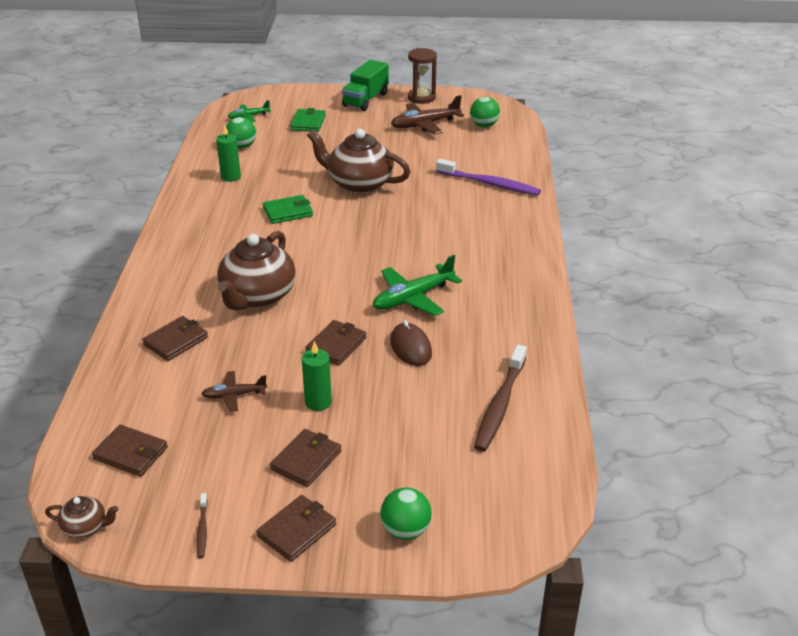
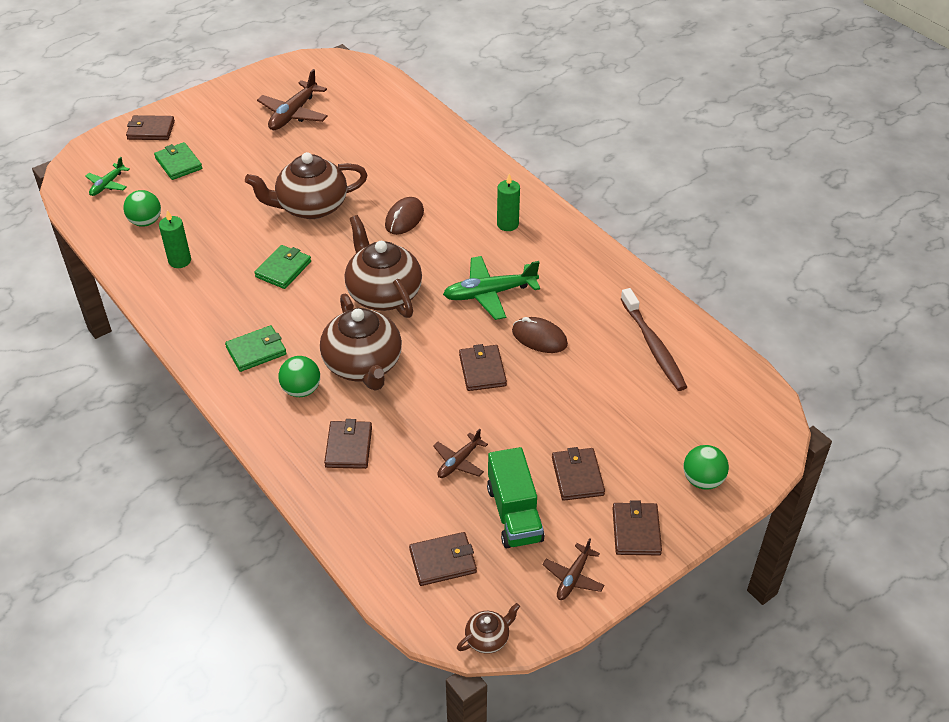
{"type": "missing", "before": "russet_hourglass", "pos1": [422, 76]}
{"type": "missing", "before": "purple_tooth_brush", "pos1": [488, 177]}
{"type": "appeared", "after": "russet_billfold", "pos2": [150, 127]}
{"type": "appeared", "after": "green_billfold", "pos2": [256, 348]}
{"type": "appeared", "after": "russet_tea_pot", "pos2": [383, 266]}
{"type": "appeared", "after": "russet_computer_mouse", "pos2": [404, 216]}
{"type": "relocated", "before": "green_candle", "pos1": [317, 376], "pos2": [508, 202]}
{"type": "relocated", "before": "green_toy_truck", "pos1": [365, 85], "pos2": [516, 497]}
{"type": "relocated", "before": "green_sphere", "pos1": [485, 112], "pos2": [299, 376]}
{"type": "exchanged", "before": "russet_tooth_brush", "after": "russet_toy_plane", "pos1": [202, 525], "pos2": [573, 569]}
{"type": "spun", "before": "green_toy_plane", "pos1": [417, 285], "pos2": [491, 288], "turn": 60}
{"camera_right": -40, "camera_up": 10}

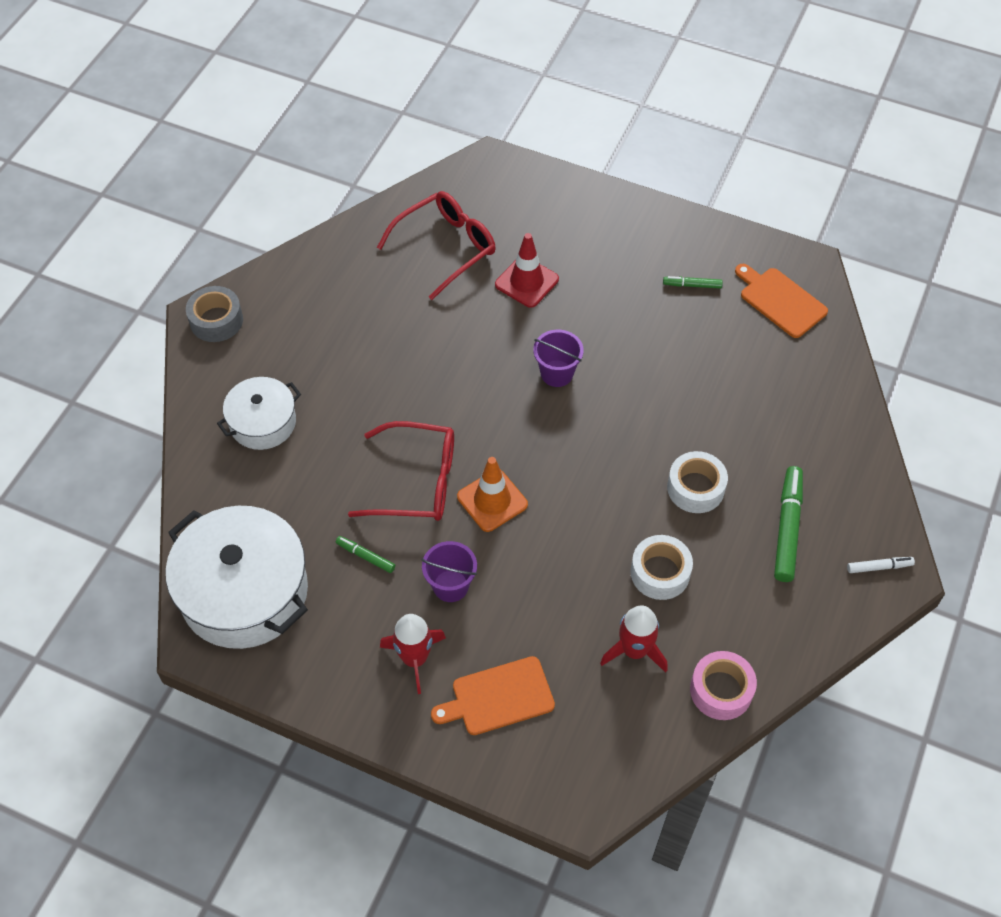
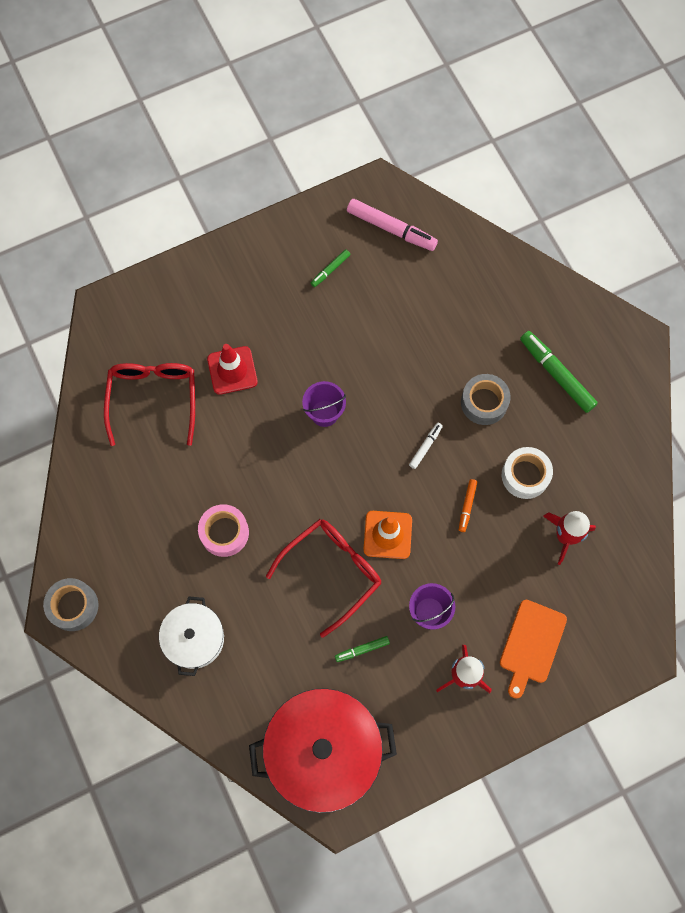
{"type": "appeared", "after": "orange_marker_pen", "pos2": [468, 505]}
{"type": "relocated", "before": "rosy_roll_of_tape", "pos1": [723, 685], "pos2": [223, 530]}
{"type": "relocated", "before": "white_marker_pen", "pos1": [881, 565], "pos2": [426, 446]}
{"type": "exchanged", "before": "orange_chopping_board", "after": "rosy_marker_pen", "pos1": [781, 301], "pos2": [392, 225]}
{"type": "colour", "before": "white_pot", "after": "red_pot", "pos1": [237, 577], "pos2": [323, 750]}
{"type": "colour", "before": "white_roll_of_tape", "after": "gray_roll_of_tape", "pos1": [697, 482], "pos2": [486, 399]}
{"camera_right": -50, "camera_up": 15}

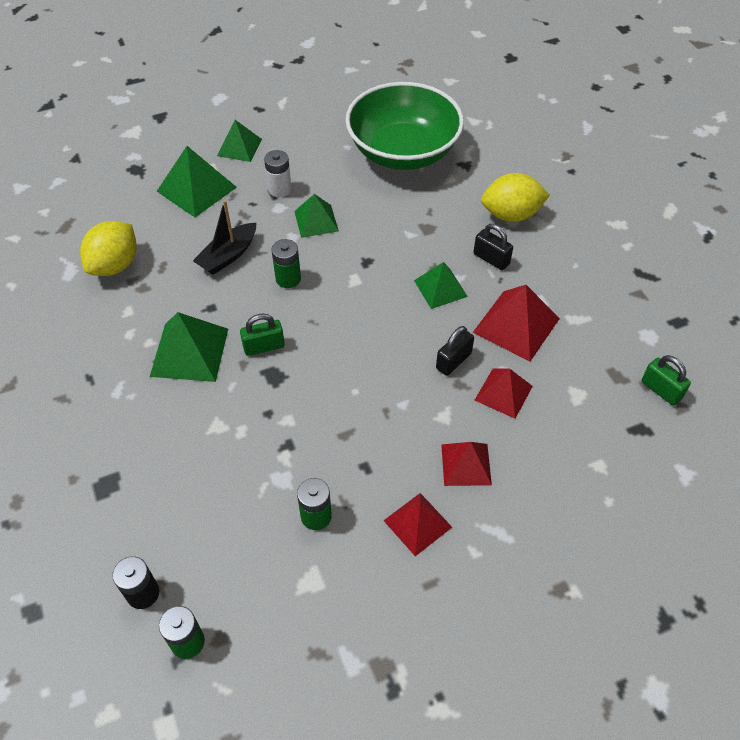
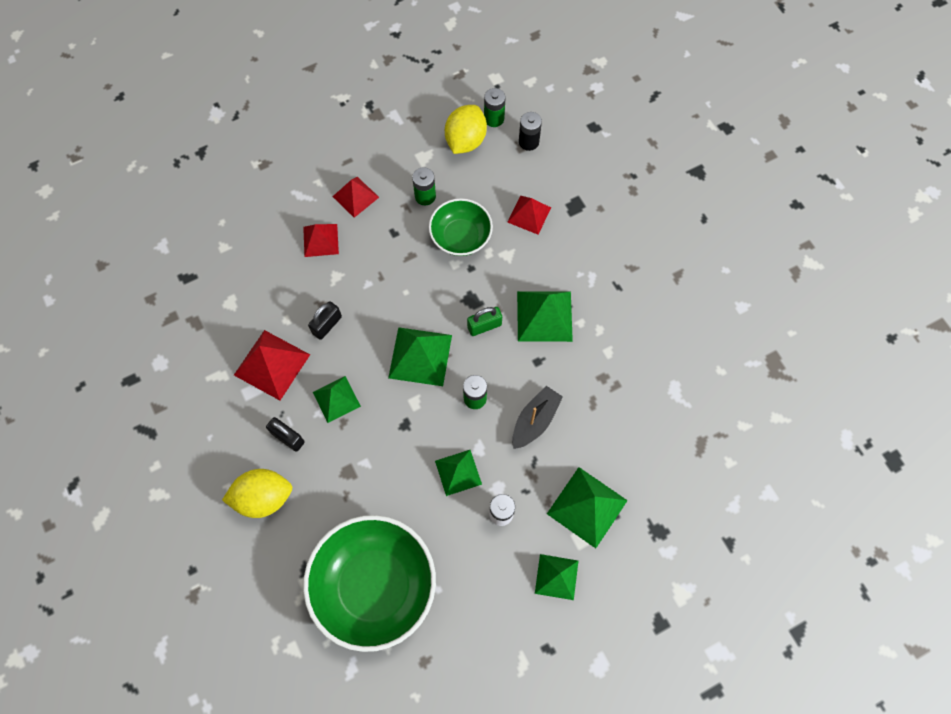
{"type": "missing", "before": "green_padlock", "pos1": [666, 380]}
{"type": "appeared", "after": "green_solid_pyramid", "pos2": [420, 356]}
{"type": "appeared", "after": "green_deep_dish", "pos2": [461, 227]}
{"type": "relocated", "before": "bright_yellow_citrus_fruit", "pos1": [108, 248], "pos2": [466, 129]}
{"type": "relocated", "before": "red_solid_pyramid", "pos1": [504, 394], "pos2": [529, 215]}
{"camera_right": 175, "camera_up": 15}

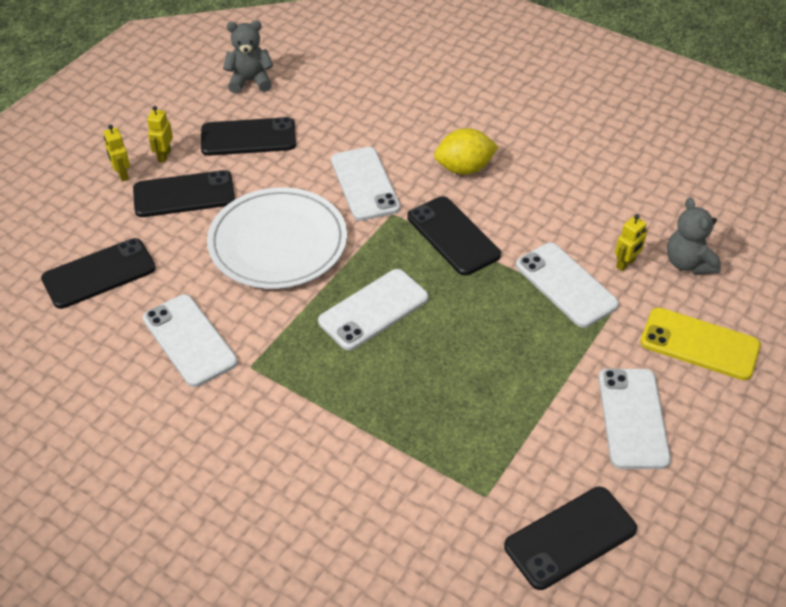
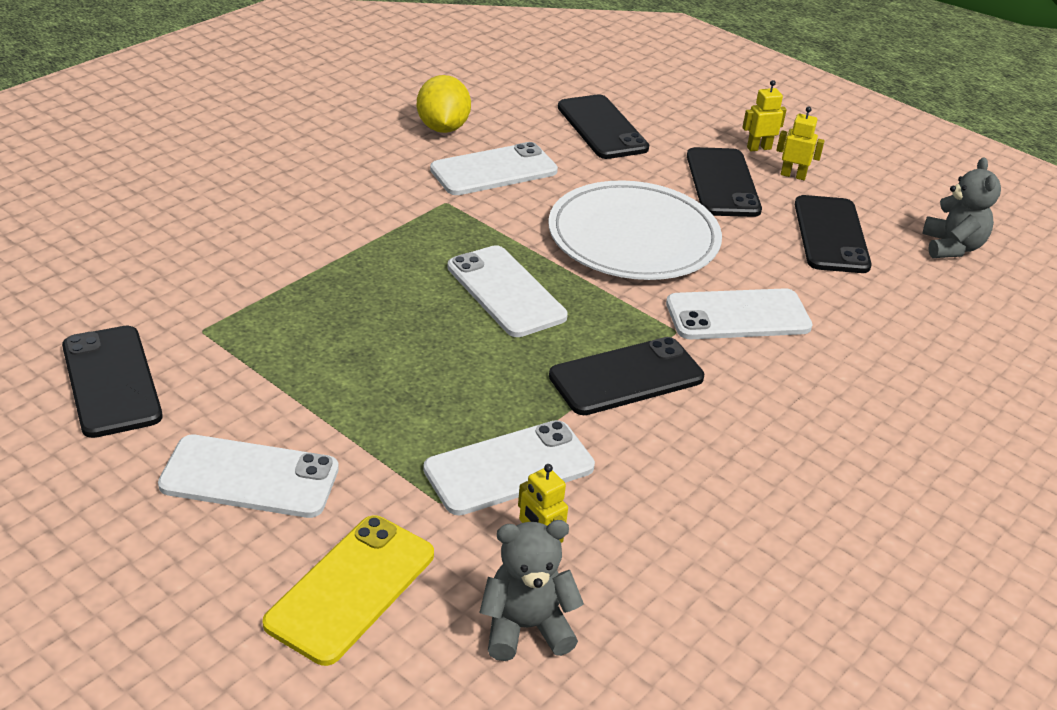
{"type": "relocated", "before": "bright_yellow_citrus_fruit", "pos1": [466, 151], "pos2": [444, 104]}
{"camera_right": 95, "camera_up": -10}

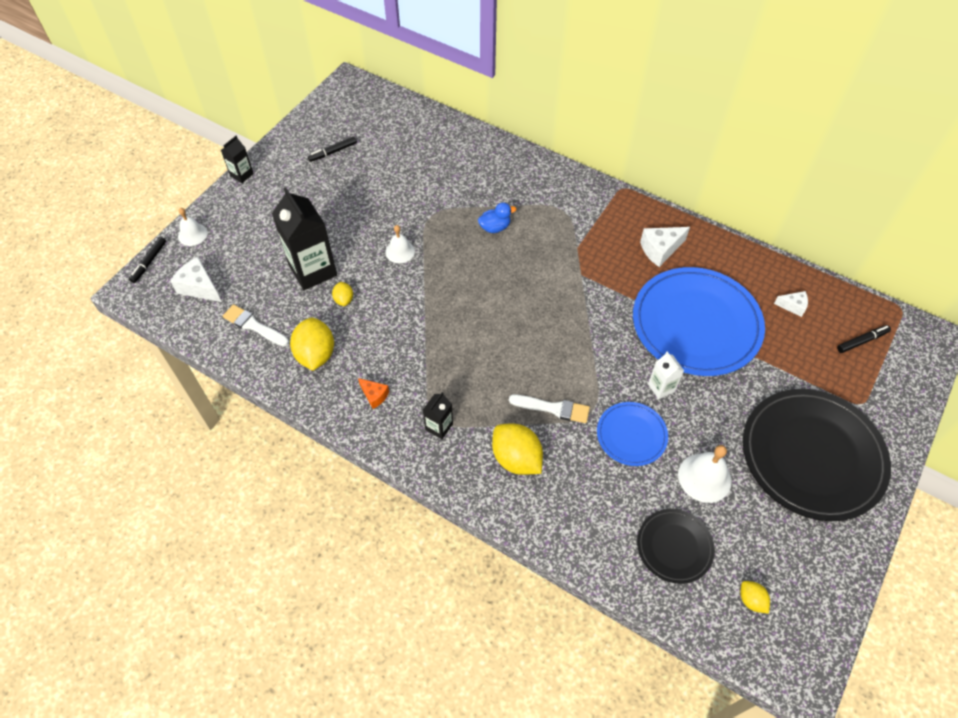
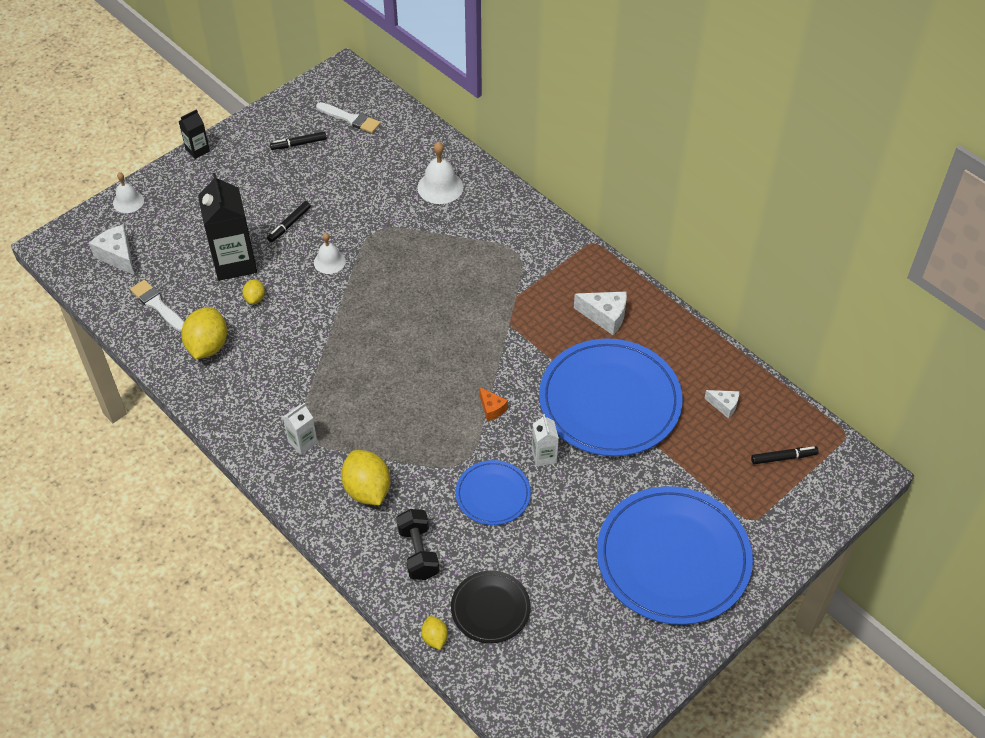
{"type": "missing", "before": "cobalt_toy_duck", "pos1": [497, 218]}
{"type": "appeared", "after": "black_dumbbell", "pos2": [418, 544]}
{"type": "relocated", "before": "black_marker_pen", "pos1": [147, 260], "pos2": [289, 221]}
{"type": "relocated", "before": "orange_cheese", "pos1": [373, 393], "pos2": [493, 404]}
{"type": "relocated", "before": "white_paintbrush", "pos1": [549, 409], "pos2": [348, 117]}
{"type": "relocated", "before": "white_bell", "pos1": [705, 474], "pos2": [440, 173]}
{"type": "relocated", "before": "bright_yellow_citrus_fruit", "pos1": [755, 597], "pos2": [434, 633]}
{"type": "colour", "before": "black_juice_carton", "after": "white_juice_carton", "pos1": [438, 415], "pos2": [300, 429]}
{"type": "colour", "before": "black_flat_dish", "after": "cobalt_flat_dish", "pos1": [817, 455], "pos2": [675, 555]}
{"type": "spun", "before": "white_cheese", "pos1": [665, 247], "pos2": [600, 313], "turn": -150}
{"camera_right": 15, "camera_up": -5}

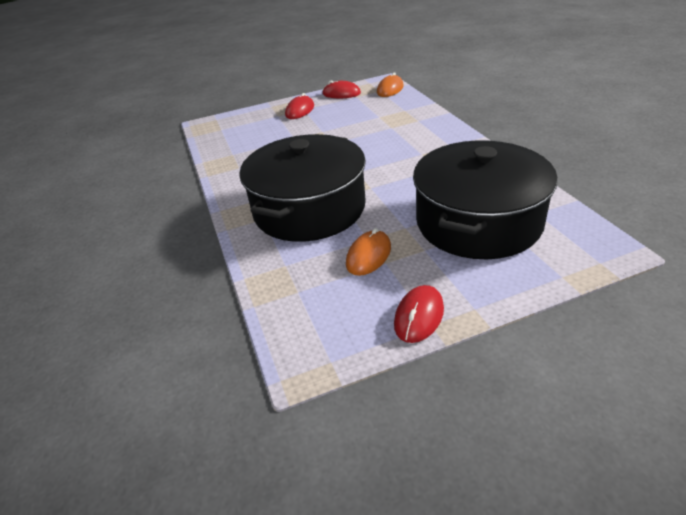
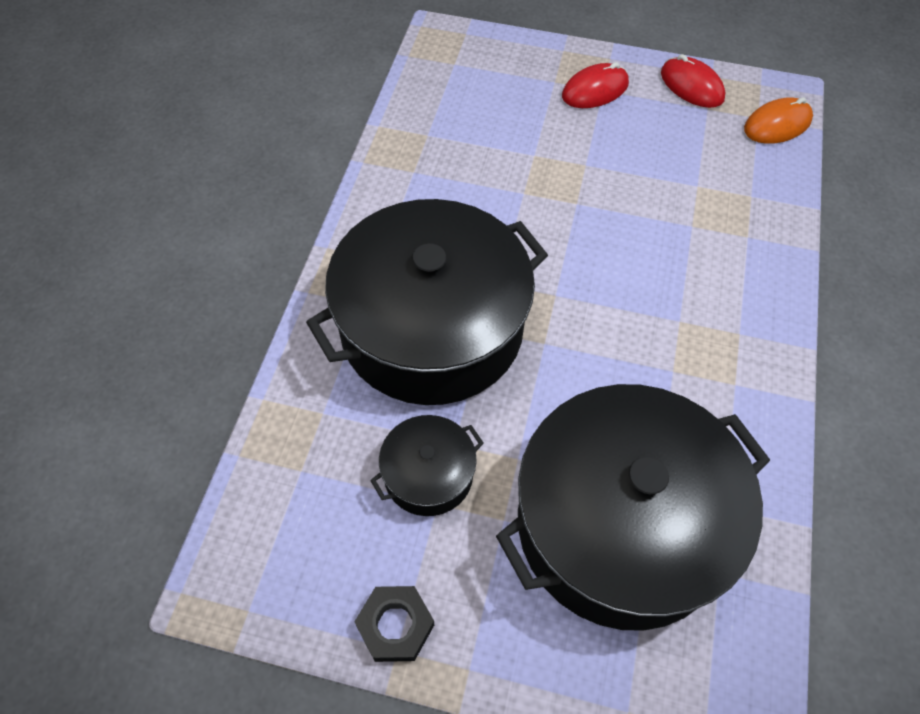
{"type": "exchanged", "before": "orange_computer_mouse", "after": "black_pot", "pos1": [368, 252], "pos2": [427, 465]}
{"type": "exchanged", "before": "red_computer_mouse", "after": "black_nut", "pos1": [419, 314], "pos2": [394, 624]}
{"camera_right": 30, "camera_up": 20}

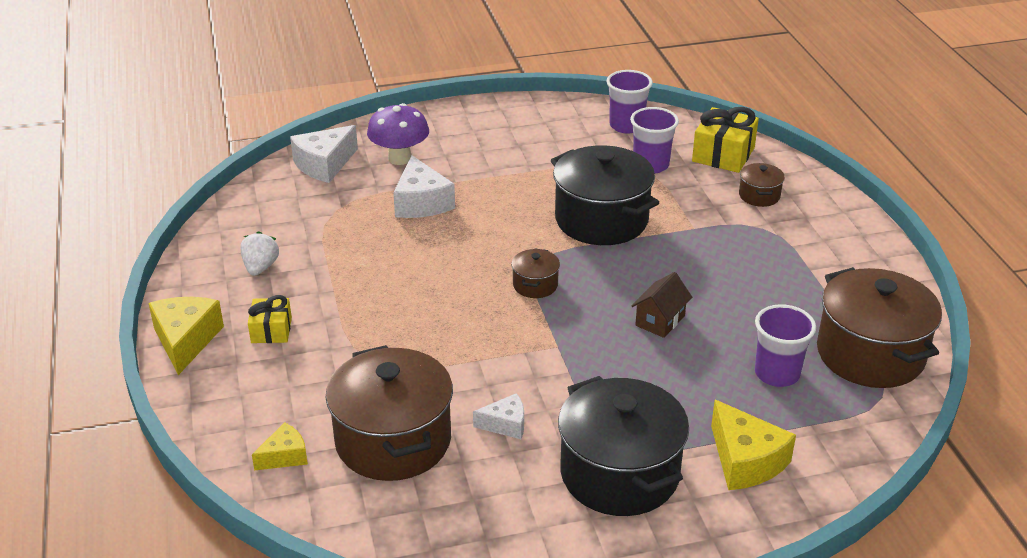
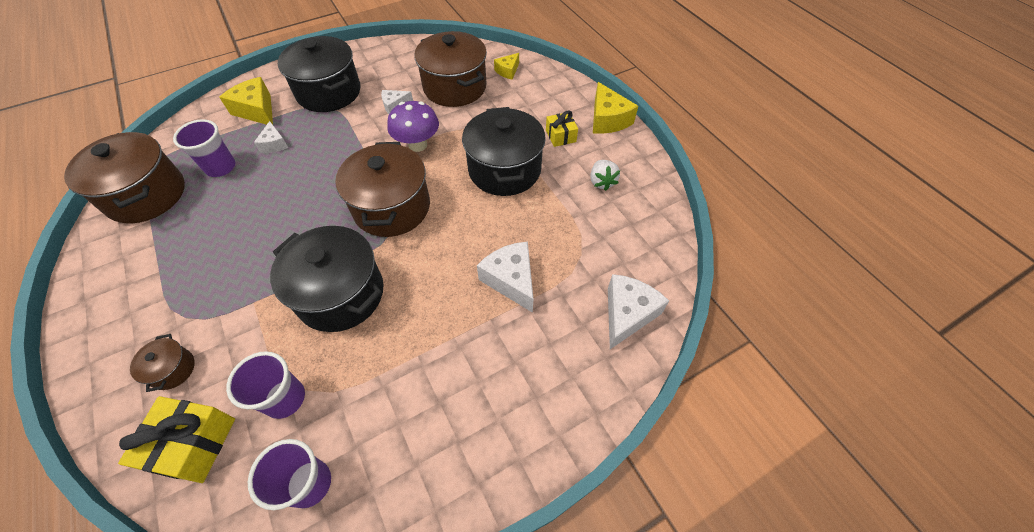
{"type": "missing", "before": "russet_toy_house", "pos1": [662, 305]}
{"type": "appeared", "after": "white_cheese", "pos2": [271, 137]}
{"type": "appeared", "after": "black_pot", "pos2": [504, 151]}
{"type": "relocated", "before": "purple_fungus", "pos1": [398, 134], "pos2": [413, 126]}
{"type": "size", "before": "russet_pot", "pos1": [535, 273], "pos2": [382, 189], "scale": 2.21}
{"camera_right": 165, "camera_up": 20}

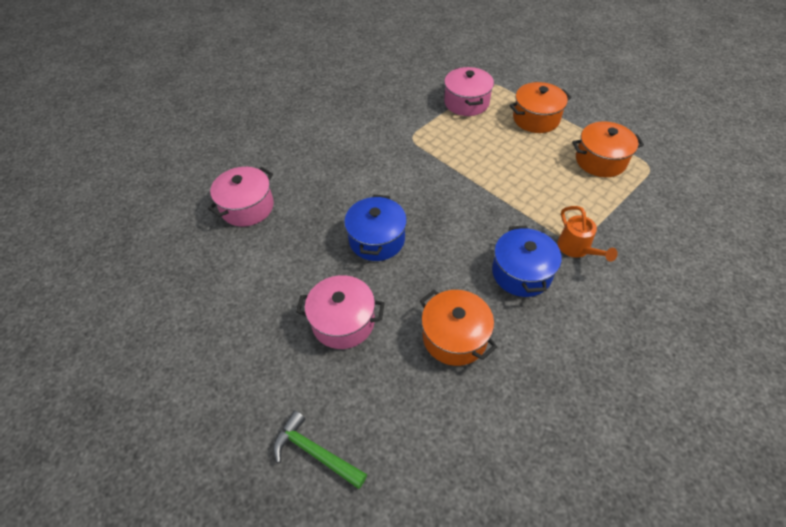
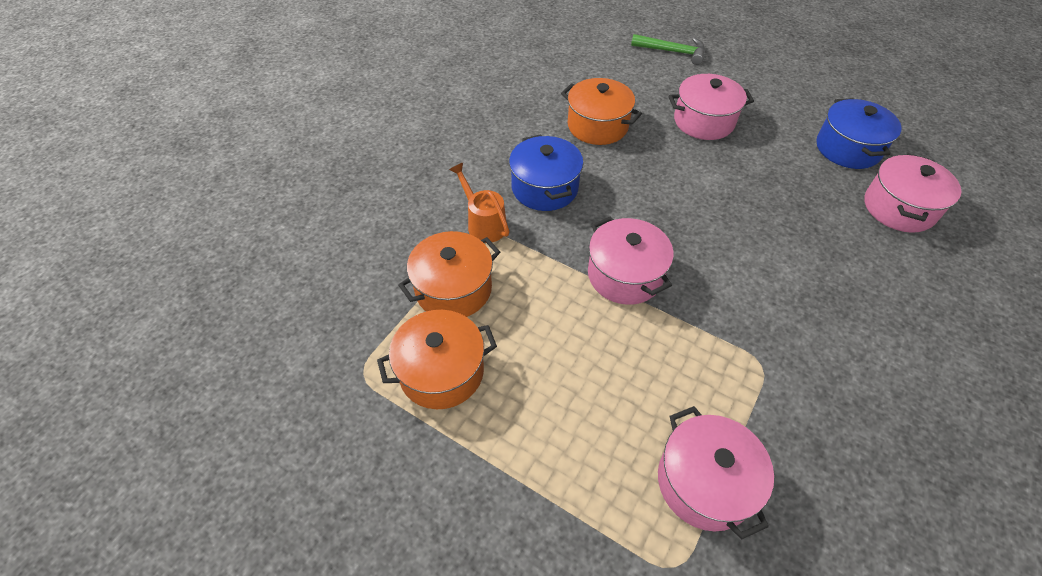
{"type": "appeared", "after": "rosy_pot", "pos2": [631, 260]}
{"type": "relocated", "before": "cobalt_pot", "pos1": [375, 228], "pos2": [859, 133]}
{"type": "relocated", "before": "orange_pot", "pos1": [540, 107], "pos2": [449, 274]}
{"camera_right": 165, "camera_up": 0}

